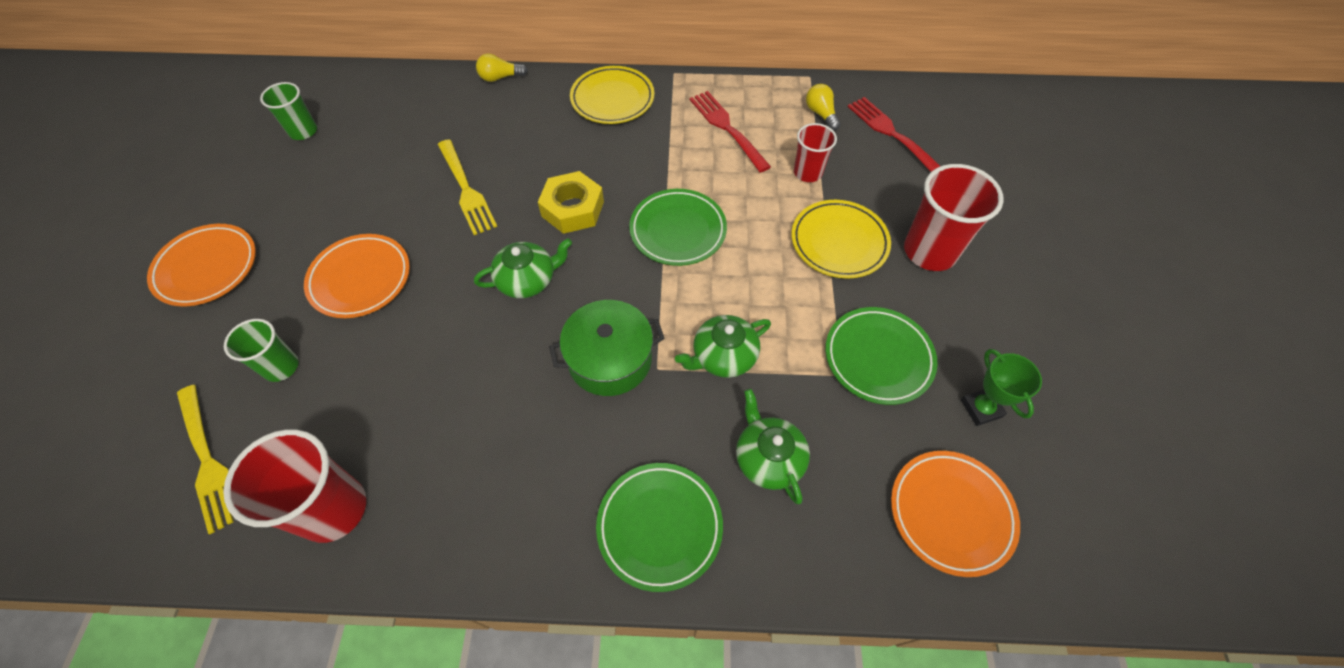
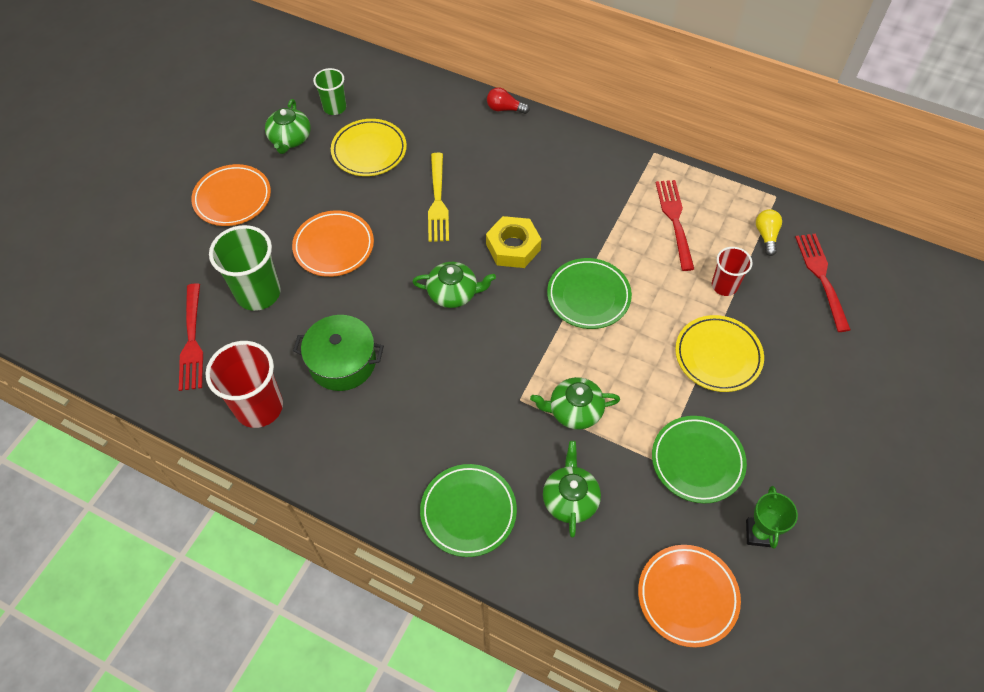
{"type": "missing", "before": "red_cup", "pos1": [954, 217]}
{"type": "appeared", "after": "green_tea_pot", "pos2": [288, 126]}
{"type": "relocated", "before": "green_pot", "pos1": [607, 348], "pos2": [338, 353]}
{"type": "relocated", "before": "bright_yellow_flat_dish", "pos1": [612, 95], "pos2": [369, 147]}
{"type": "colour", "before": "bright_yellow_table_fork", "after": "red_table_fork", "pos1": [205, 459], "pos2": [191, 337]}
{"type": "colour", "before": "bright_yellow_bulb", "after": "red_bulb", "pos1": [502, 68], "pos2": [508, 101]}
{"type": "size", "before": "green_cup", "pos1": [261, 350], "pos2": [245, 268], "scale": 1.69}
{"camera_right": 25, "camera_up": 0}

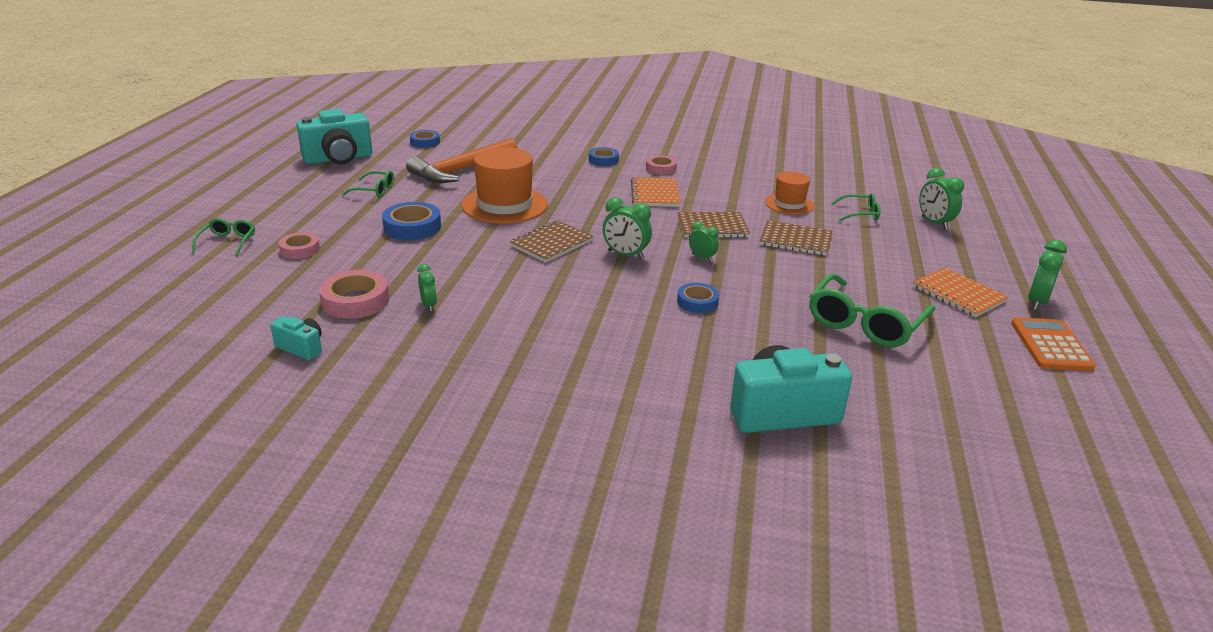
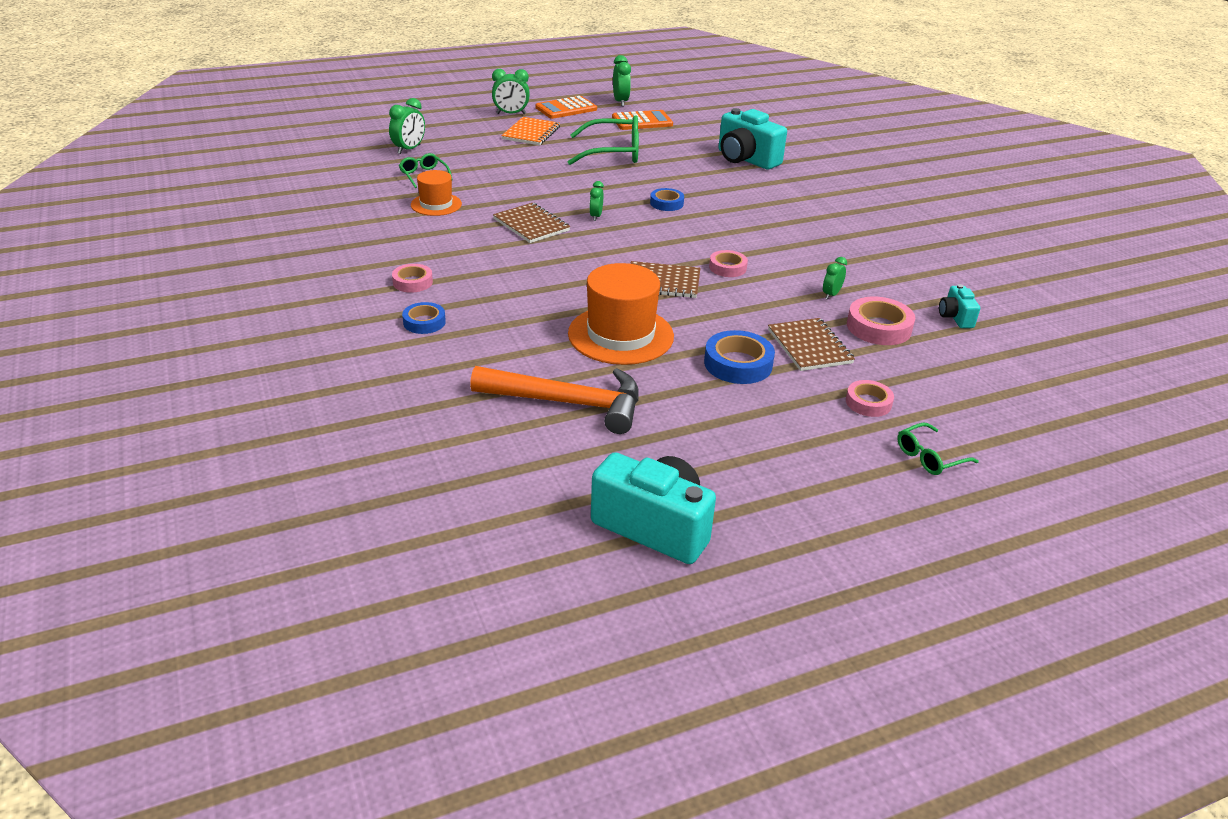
{"type": "missing", "before": "green_eyeglasses", "pos1": [368, 184]}
{"type": "missing", "before": "cobalt_roll_of_tape", "pos1": [425, 139]}
{"type": "missing", "before": "orange_notepad", "pos1": [655, 192]}
{"type": "appeared", "after": "orange_pocket_calculator", "pos2": [642, 120]}
{"type": "appeared", "after": "rosy_roll_of_tape", "pos2": [728, 263]}
{"type": "relocated", "before": "green_clock", "pos1": [627, 228], "pos2": [622, 81]}
{"type": "relocated", "before": "russet_notepad", "pos1": [796, 238], "pos2": [811, 344]}
{"camera_right": -125, "camera_up": 5}

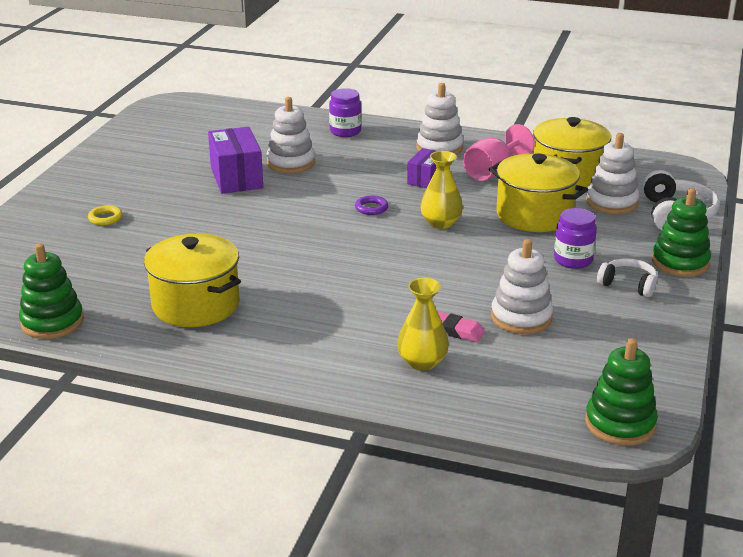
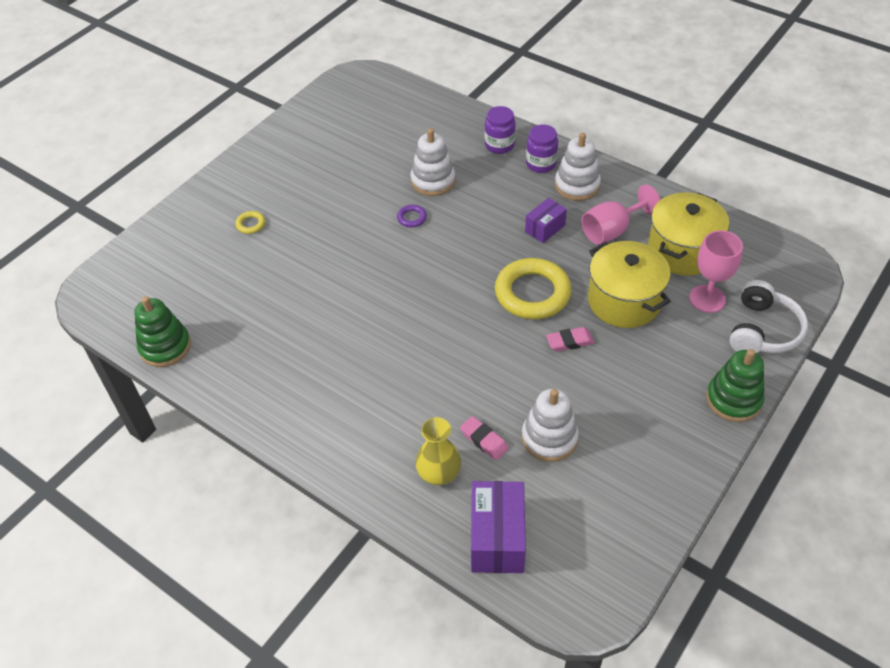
{"type": "missing", "before": "bright_yellow_pot", "pos1": [192, 280]}
{"type": "missing", "before": "green_stacking_rings", "pos1": [621, 392]}
{"type": "missing", "before": "white_over-ear_headphones", "pos1": [627, 277]}
{"type": "appeared", "after": "rosy_gum_eraser", "pos2": [570, 339]}
{"type": "relocated", "before": "purple_parcel", "pos1": [235, 160], "pos2": [498, 527]}
{"type": "relocated", "before": "purple_torus", "pos1": [371, 205], "pos2": [412, 216]}
{"type": "relocated", "before": "purple_preserve_jar", "pos1": [575, 238], "pos2": [542, 149]}
{"type": "exchanged", "before": "bright_yellow_tall_vase", "after": "bright_yellow_torus", "pos1": [441, 190], "pos2": [533, 288]}
{"type": "exchanged", "before": "white_stacking_rings", "after": "rosy_chalice", "pos1": [612, 173], "pos2": [716, 271]}
{"camera_right": 20, "camera_up": 20}

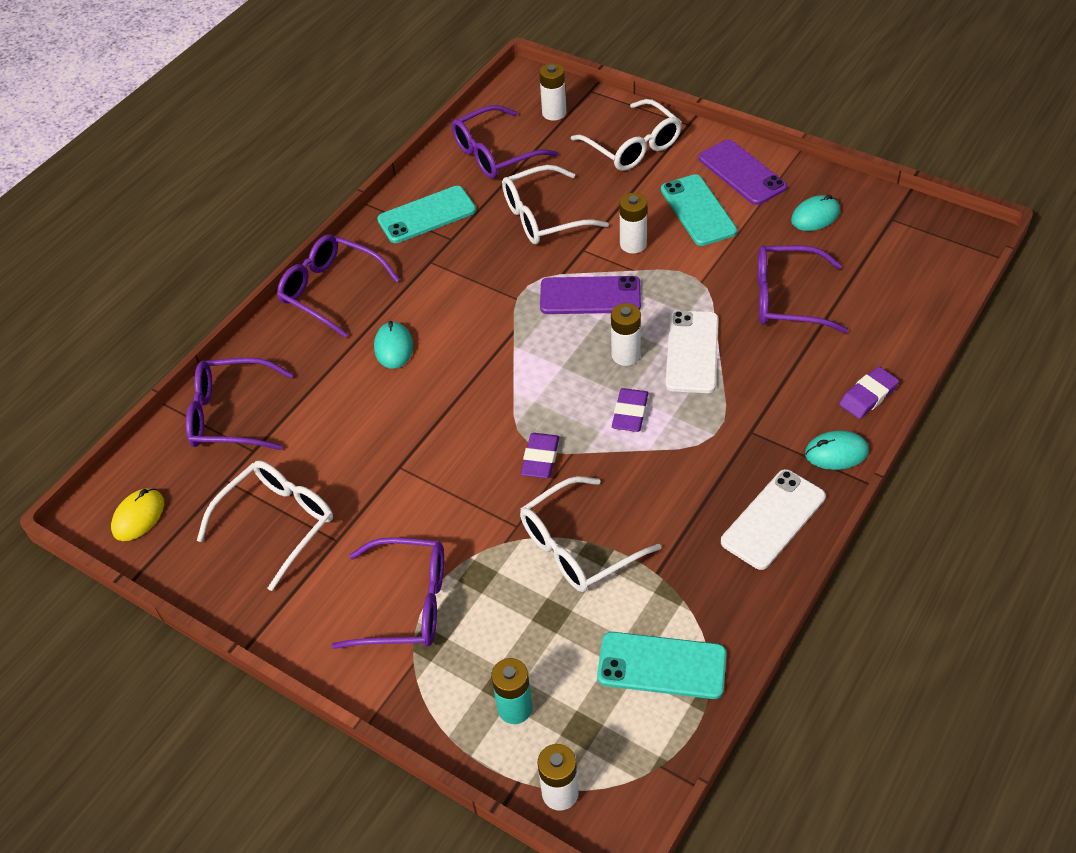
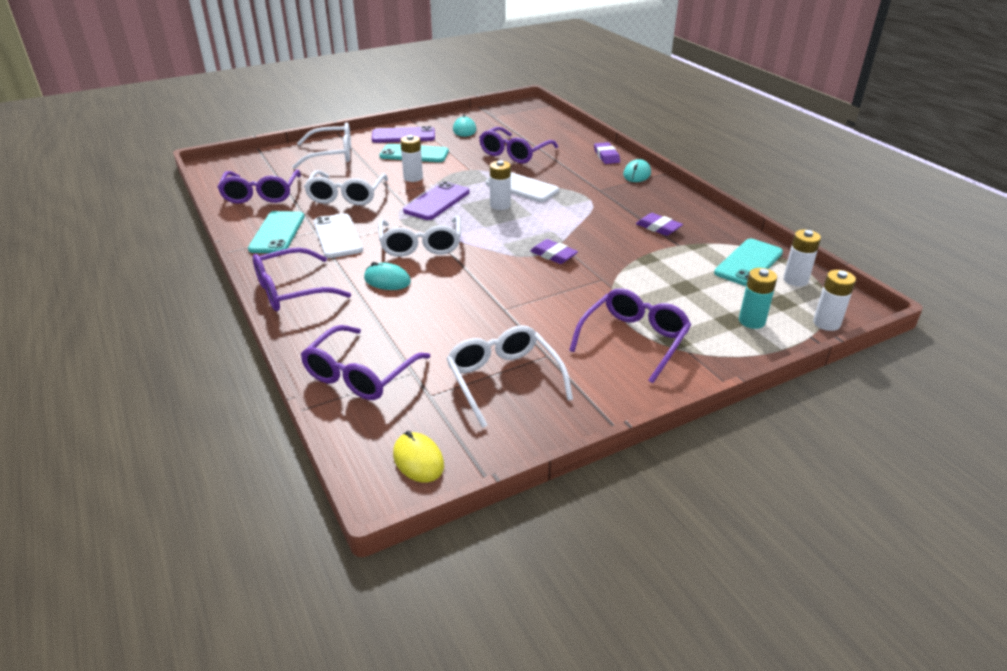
{"type": "relocated", "before": "white_eyeglasses", "pos1": [590, 534], "pos2": [419, 236]}
{"type": "relocated", "before": "white_power_cell", "pos1": [552, 92], "pos2": [802, 257]}
{"type": "relocated", "before": "purple_gum_eraser", "pos1": [630, 410], "pos2": [659, 224]}
{"type": "relocated", "before": "white_smartphone", "pos1": [773, 519], "pos2": [338, 235]}
{"camera_right": -65, "camera_up": -15}

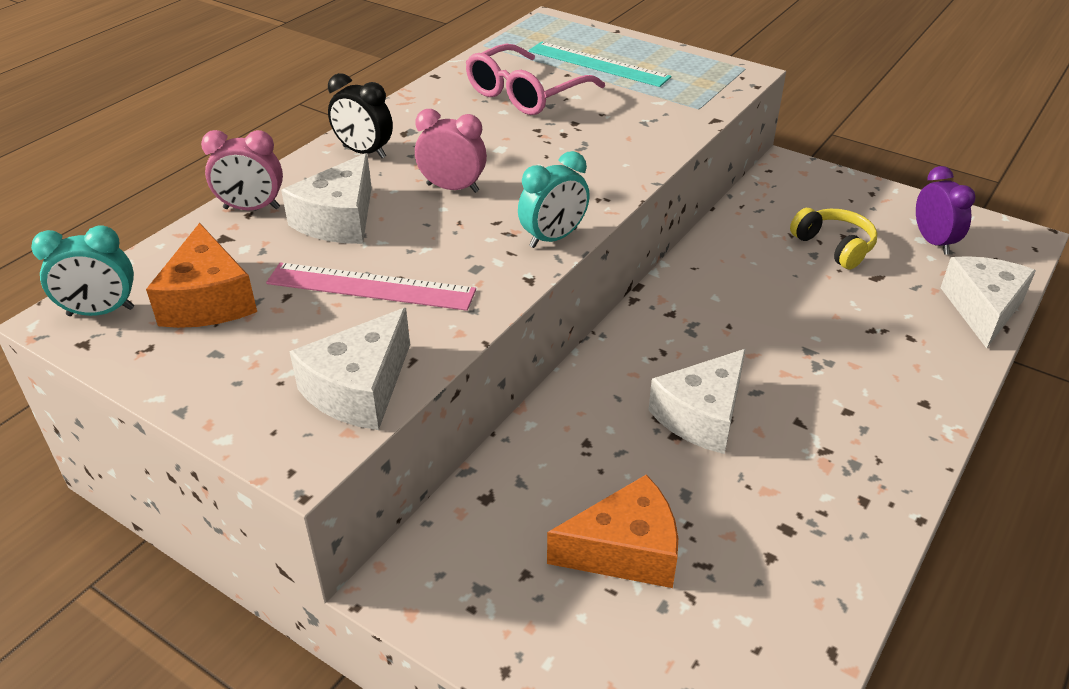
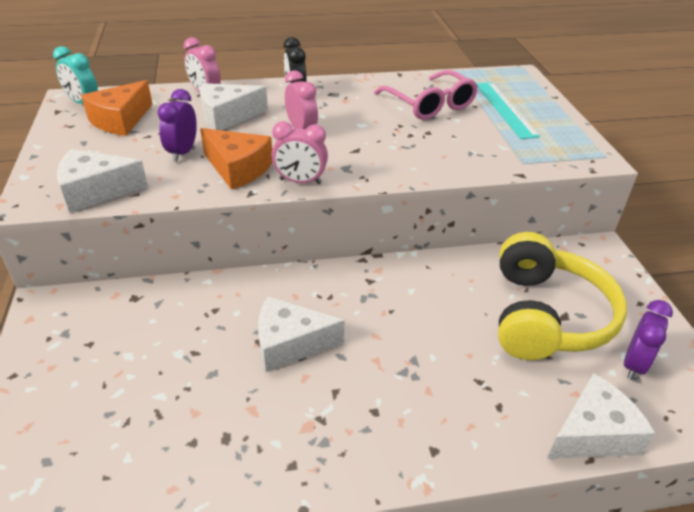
{"type": "relocated", "before": "orange_cheese", "pos1": [612, 531], "pos2": [236, 159]}
{"type": "exchanged", "before": "rosy_measuring_stick", "after": "purple_clock", "pos1": [371, 286], "pos2": [177, 125]}
{"type": "colour", "before": "turquoise_clock", "after": "rosy_clock", "pos1": [554, 199], "pos2": [299, 152]}
{"type": "spun", "before": "rosy_eyeglasses", "pos1": [535, 79], "pos2": [426, 95], "turn": -120}
{"type": "size", "before": "bright_yellow_over-ear_headphones", "pos1": [834, 238], "pos2": [562, 296], "scale": 1.97}
{"camera_right": 45, "camera_up": 0}

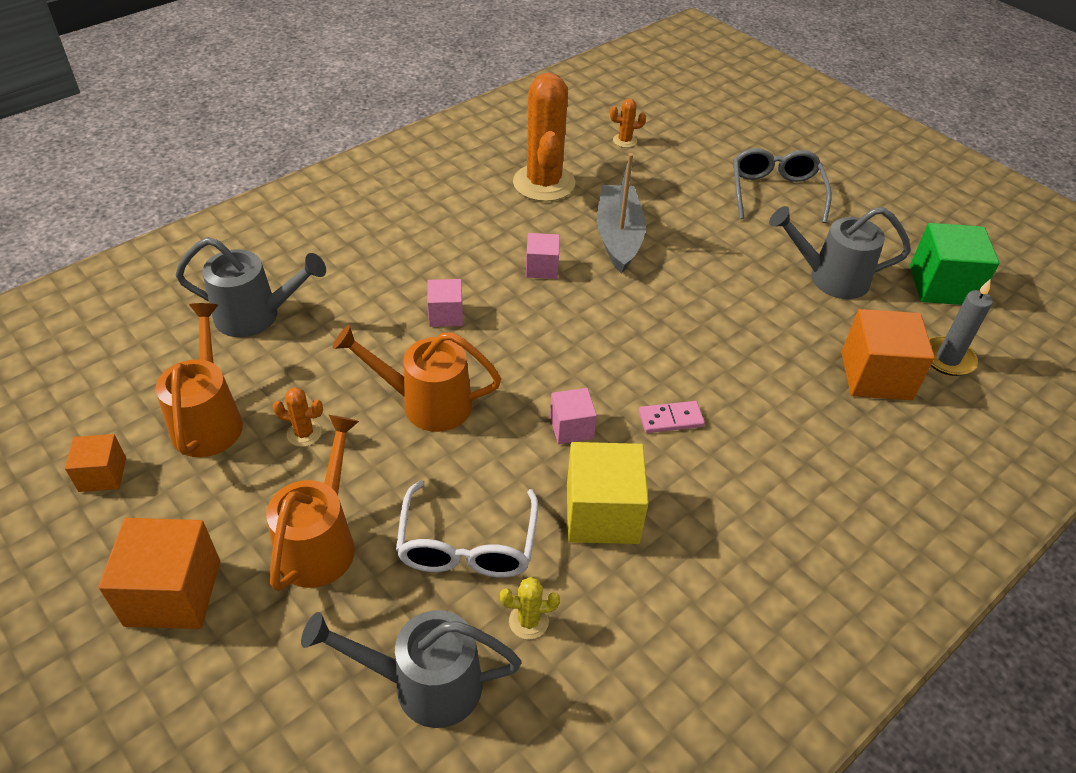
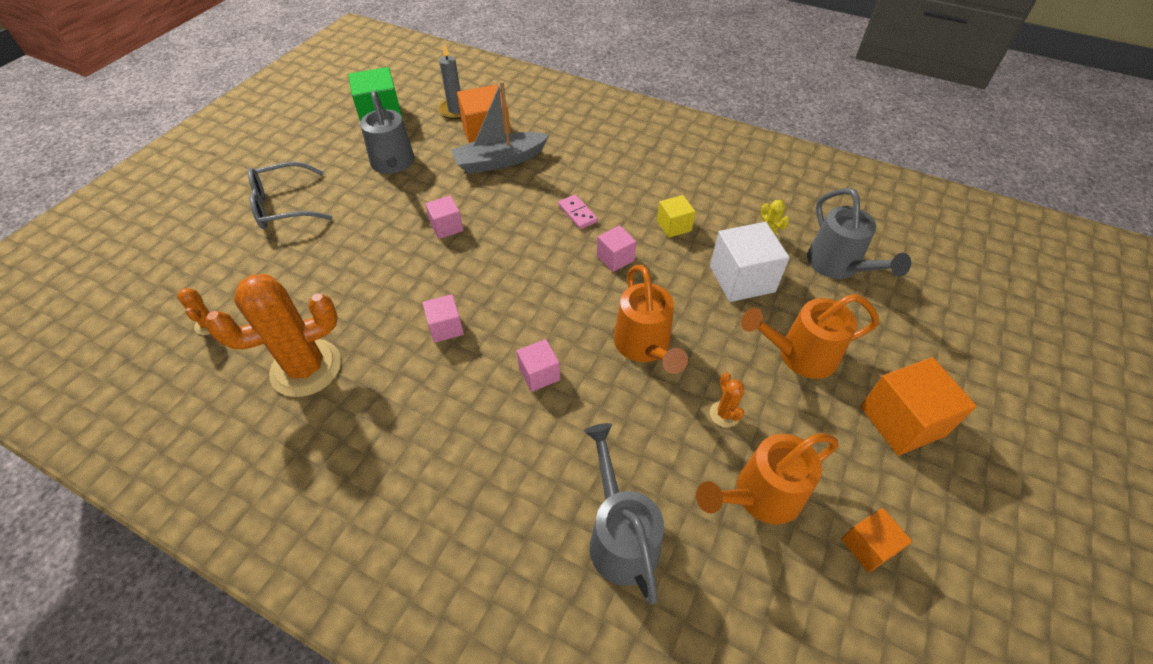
{"type": "appeared", "after": "rosy_cube", "pos2": [444, 217]}
{"type": "relocated", "before": "gray_toy_boat", "pos1": [621, 213], "pos2": [500, 127]}
{"type": "exchanged", "before": "white_eyeglasses", "after": "white_cube", "pos1": [467, 529], "pos2": [749, 262]}
{"type": "size", "before": "bright_yellow_cube", "pos1": [608, 493], "pos2": [676, 216], "scale": 0.56}
{"camera_right": -110, "camera_up": 5}

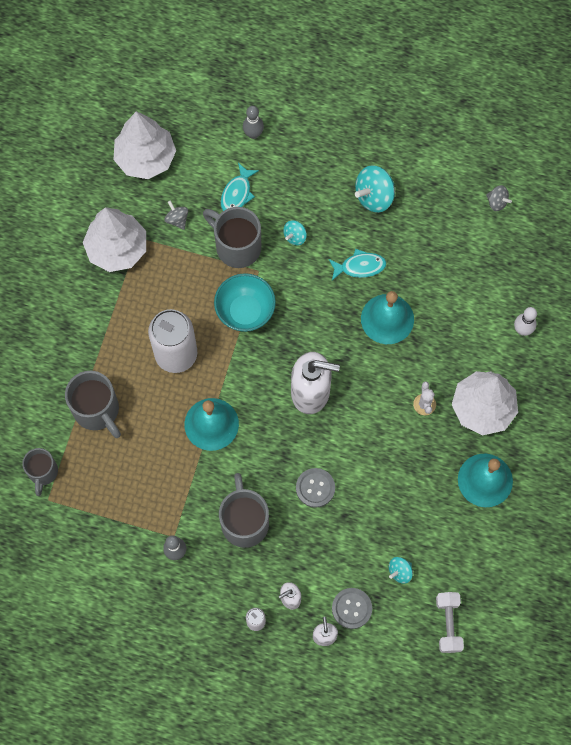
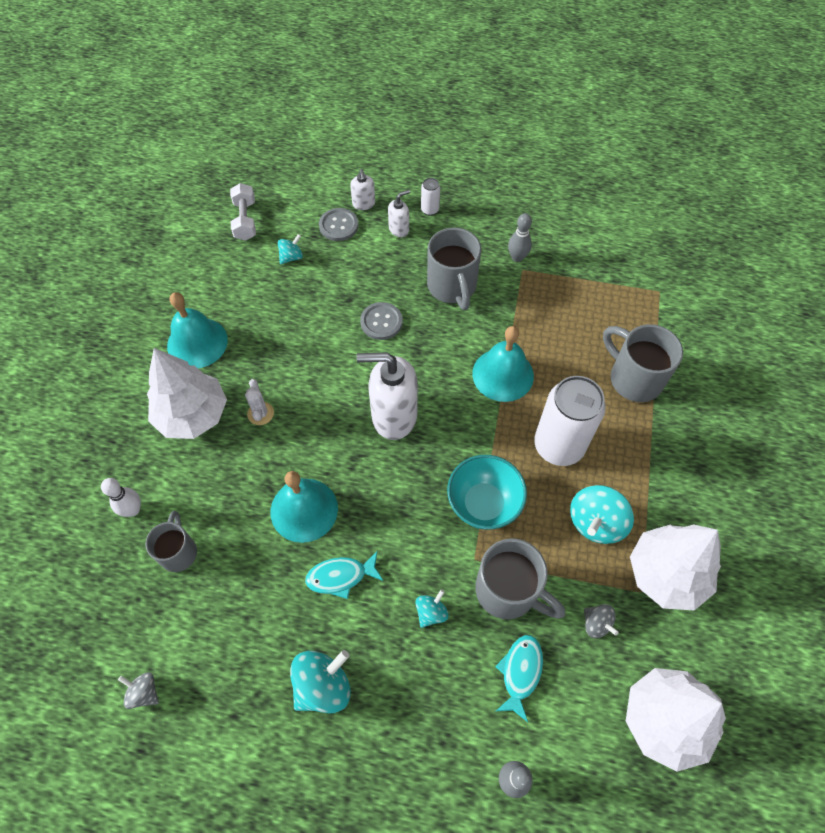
{"type": "appeared", "after": "turquoise_whirligig", "pos2": [602, 514]}
{"type": "relocated", "before": "gray_coffee_mug", "pos1": [40, 472], "pos2": [171, 541]}
{"camera_right": 175, "camera_up": -10}

